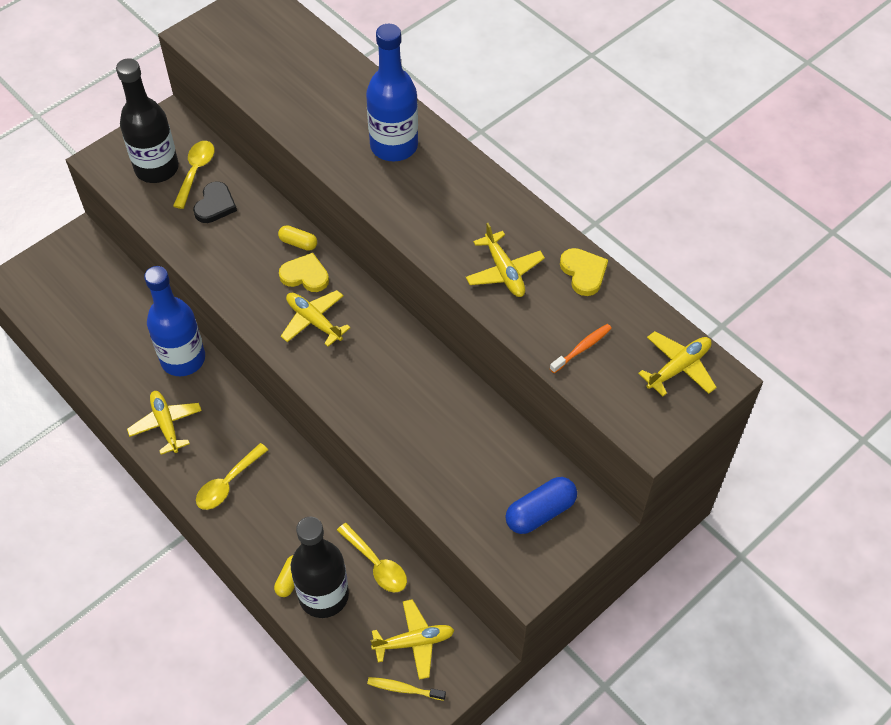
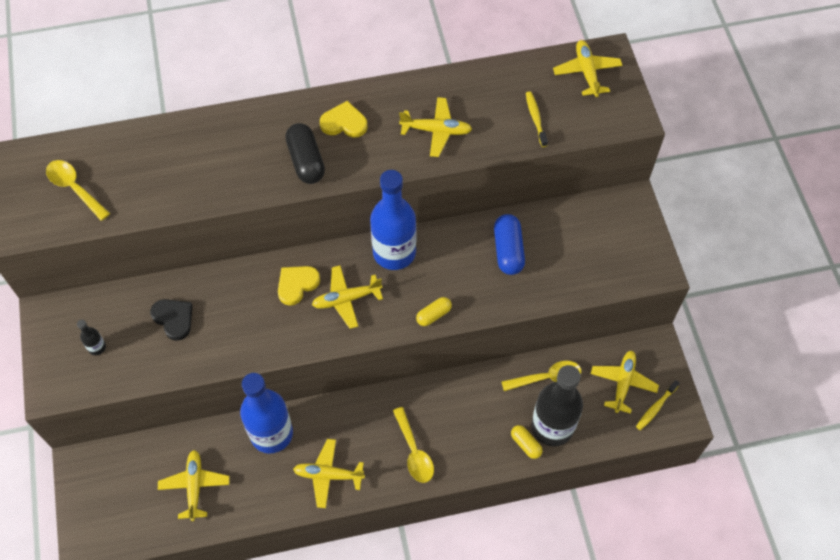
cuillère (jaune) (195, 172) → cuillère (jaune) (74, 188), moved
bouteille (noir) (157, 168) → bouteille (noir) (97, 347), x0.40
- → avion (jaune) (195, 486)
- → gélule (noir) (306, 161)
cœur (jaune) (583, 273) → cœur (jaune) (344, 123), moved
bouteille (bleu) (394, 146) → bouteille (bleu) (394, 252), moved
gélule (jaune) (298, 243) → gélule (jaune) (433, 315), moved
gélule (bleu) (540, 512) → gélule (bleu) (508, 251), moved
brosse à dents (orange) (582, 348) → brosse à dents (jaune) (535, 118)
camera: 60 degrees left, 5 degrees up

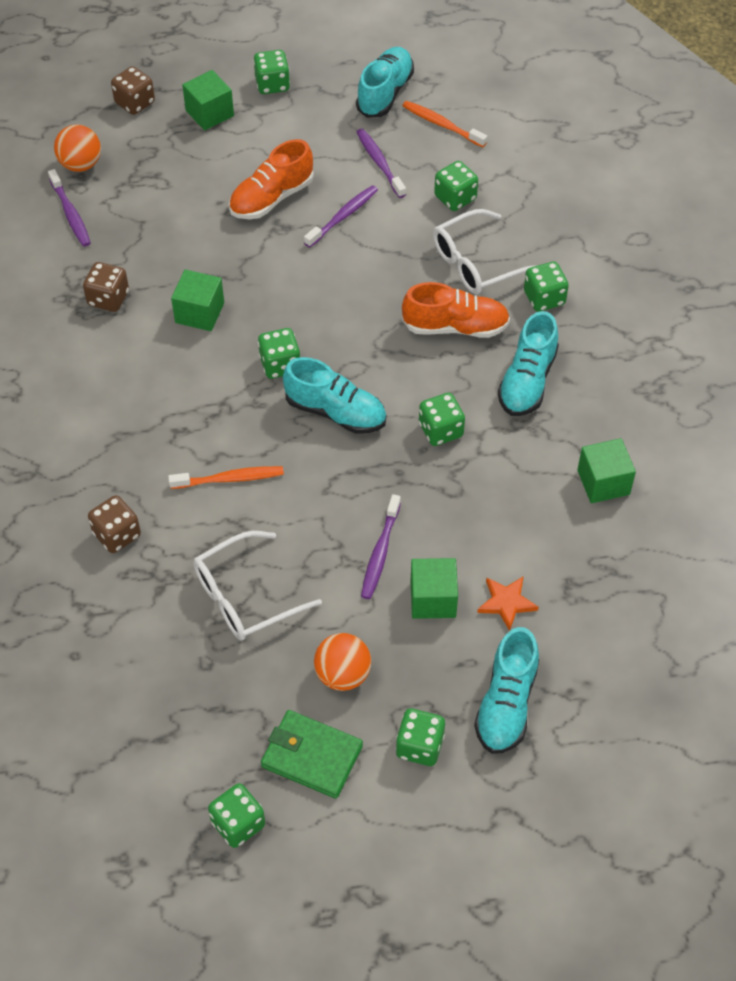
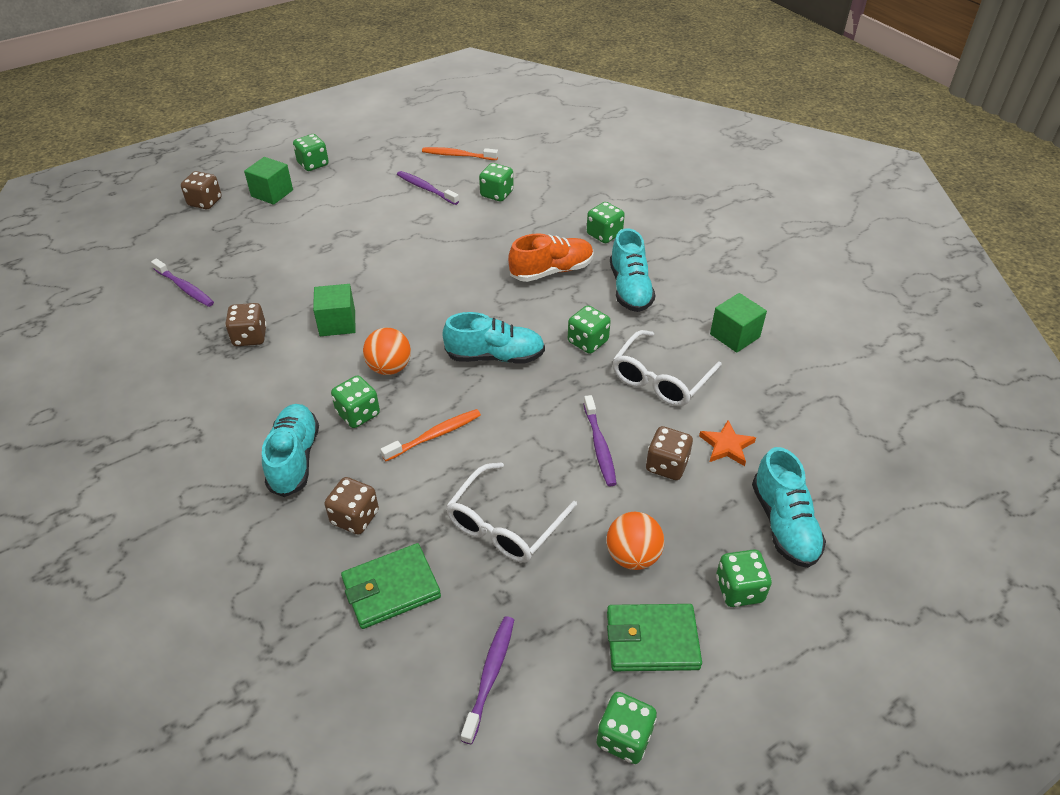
chaussure (turquoise) (385, 93) → chaussure (turquoise) (294, 459), moved
dé (vert) (280, 365) → dé (vert) (358, 414), moved
- → portefeuille (vert) (391, 588)
balle (orange) (80, 164) → balle (orange) (389, 368), moved
brosse à dents (violet) (343, 216) → brosse à dents (violet) (490, 675), moved
lunettes (blanc) (477, 263) → lunettes (blanc) (660, 379), moved
cube (vert) (433, 599) → dé (marron) (666, 465)
chaussure (orange) (271, 198) → -
camera: 25 degrees left, 10 degrees down

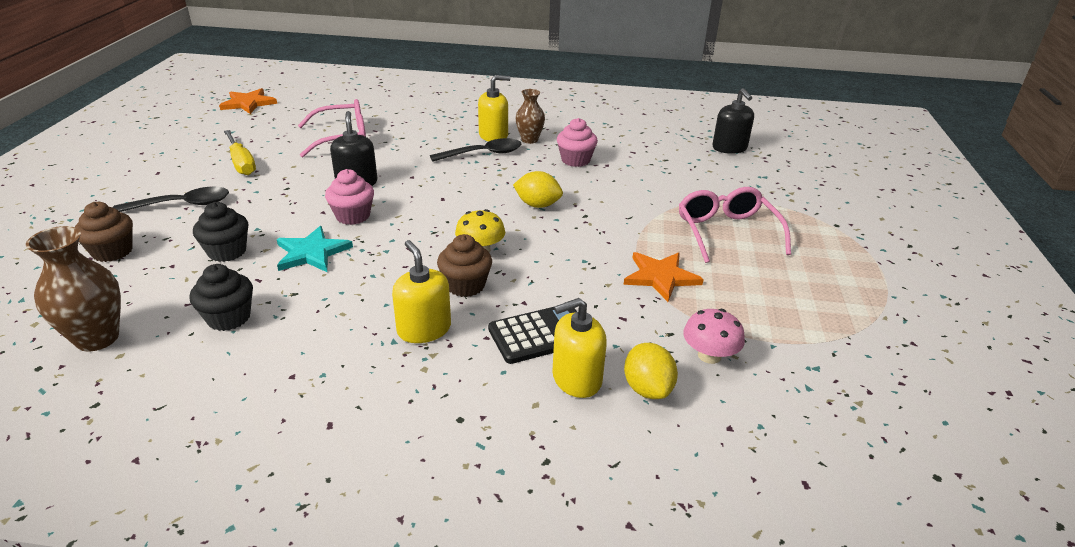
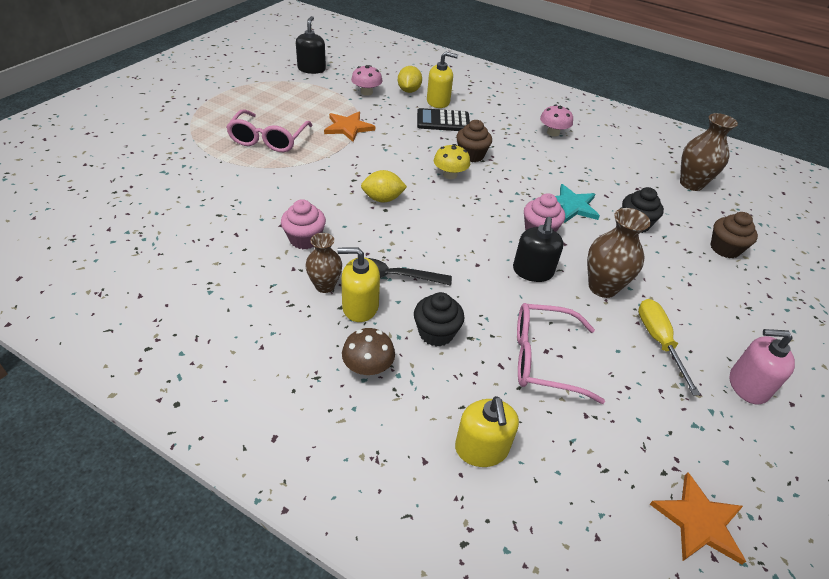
distributeur de savon (noir) (729, 148) → distributeur de savon (noir) (311, 69), moved
- → champignon (marron) (368, 367)
citron (jaune) (537, 205) → citron (jaune) (383, 199), 45 degrees counterclockwise
muffin (noir) (229, 318) → muffin (noir) (436, 333), moved
distributeur de savon (jaune) (424, 329) → distributeur de savon (jaune) (481, 448), moved
- → champignon (rose) (553, 133)
- → vase (marron) (602, 287)
- → distributeur de savon (rose) (747, 385)
cuillère (noir) (182, 205) → -
camera: 160 degrees left, 10 degrees up

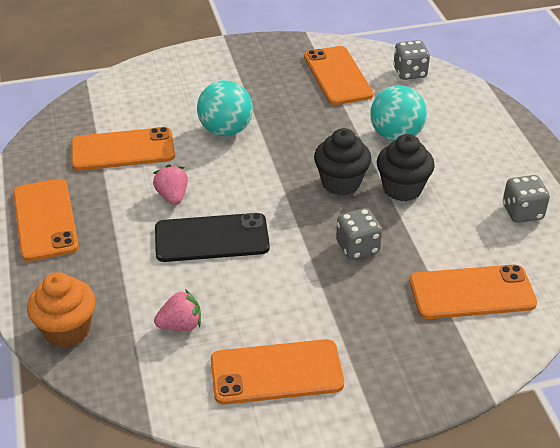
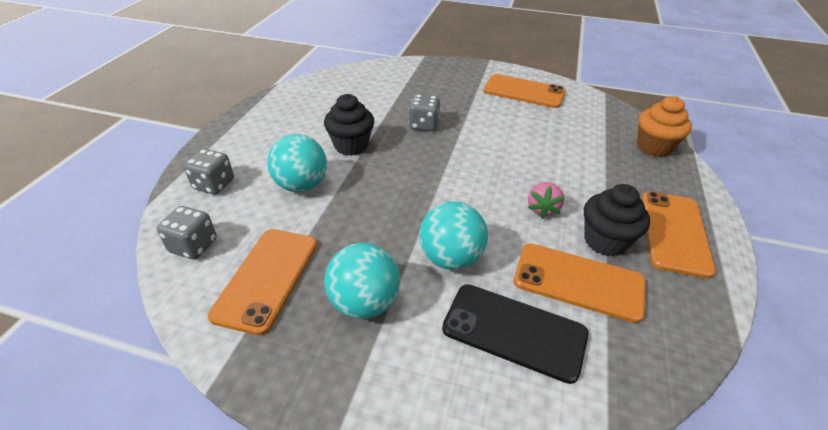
dé (gris) (522, 212) → dé (gris) (214, 185), moved
- → balle (turquoise) (364, 303)
téléphone (noir) (211, 238) → téléphone (noir) (514, 331), moved
muffin (noir) (341, 183) → muffin (noir) (605, 241), moved
fraise (rose) (180, 325) → -
téléphone (orange) (472, 292) → -
camera: 150 degrees left, 0 degrees up

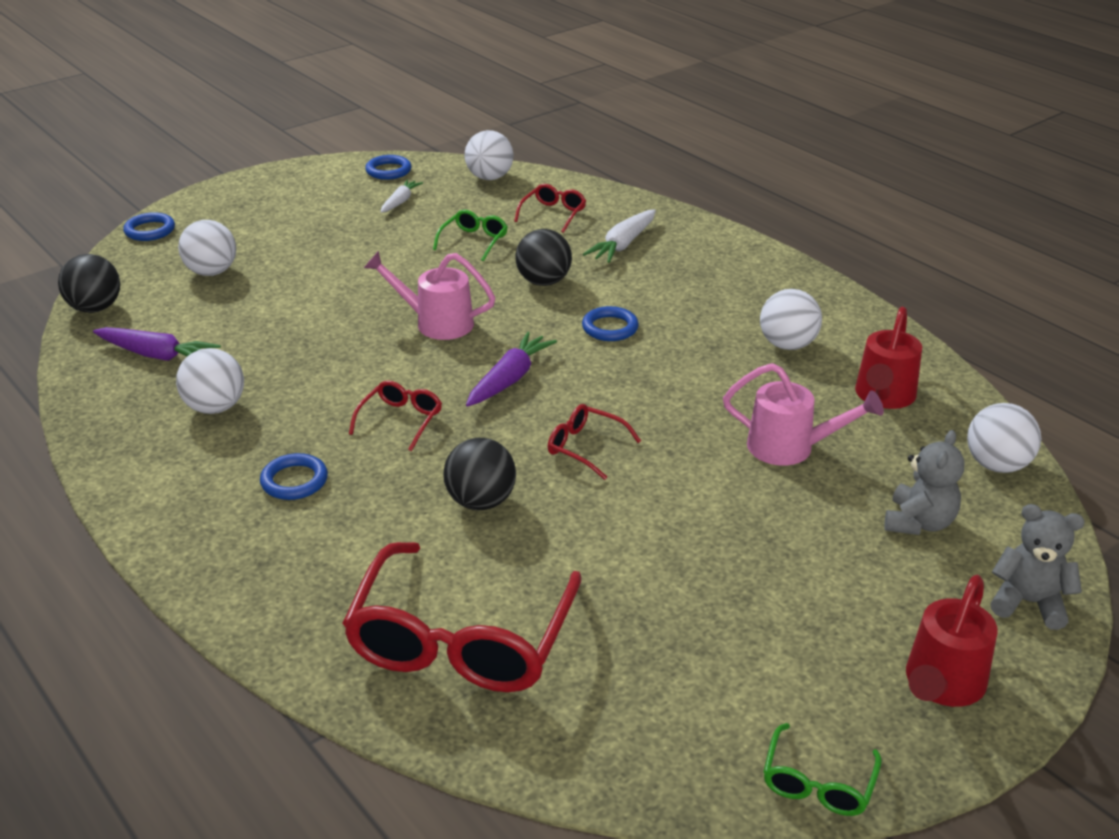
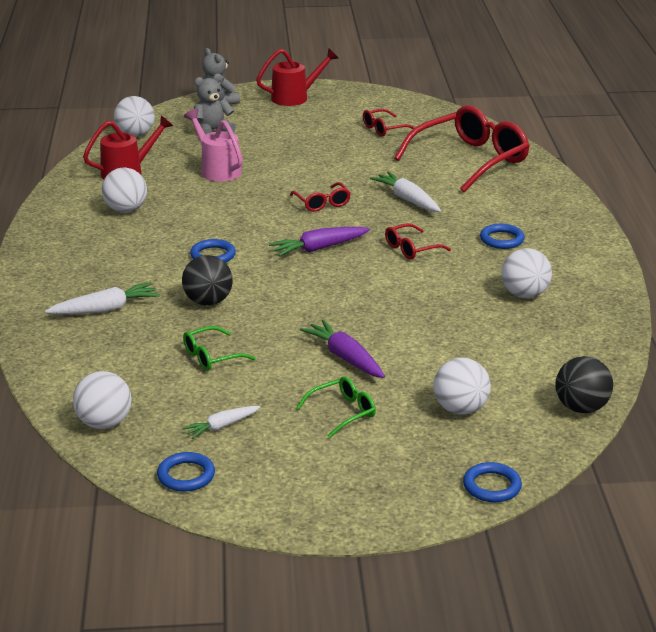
lunettes (vert) (818, 783) → lunettes (vert) (343, 412), moved
carotte (violet) (157, 355) → carotte (violet) (345, 358), moved
lunettes (rouge) (553, 214) → lunettes (rouge) (384, 129), moved
balle (noir) (481, 501) → carotte (blanc) (407, 200)
arrosoir (rose) (436, 323) → -
camera: 145 degrees left, 5 degrees down

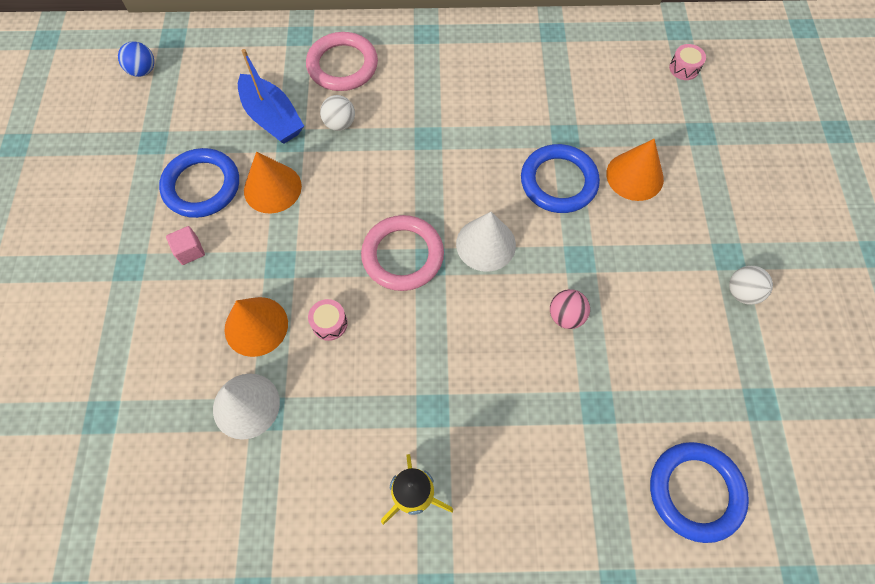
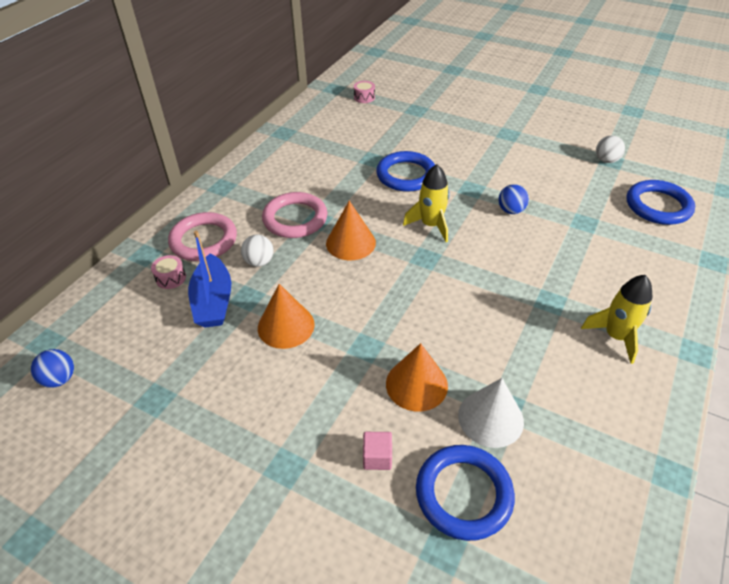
tambour (rose) (329, 323) → tambour (rose) (171, 278), moved
bateau (bleu) (272, 118) → bateau (bleu) (213, 301), 90 degrees clockwise
anneau (rose) (402, 255) → anneau (rose) (295, 219), moved
cône (orange) (634, 176) → cône (orange) (350, 243), moved
cube (rose) (190, 251) → cube (rose) (377, 457), moved
cône (blanc) (486, 244) → fusée (jaune) (431, 225)
anneau (bleu) (202, 186) → anneau (bleu) (463, 494), moved
balle (rose) (566, 316) → balle (bleu) (511, 210)
balle (blanc) (742, 292) → balle (blanc) (606, 160), moved
camera: 60 degrees left, 20 degrees down

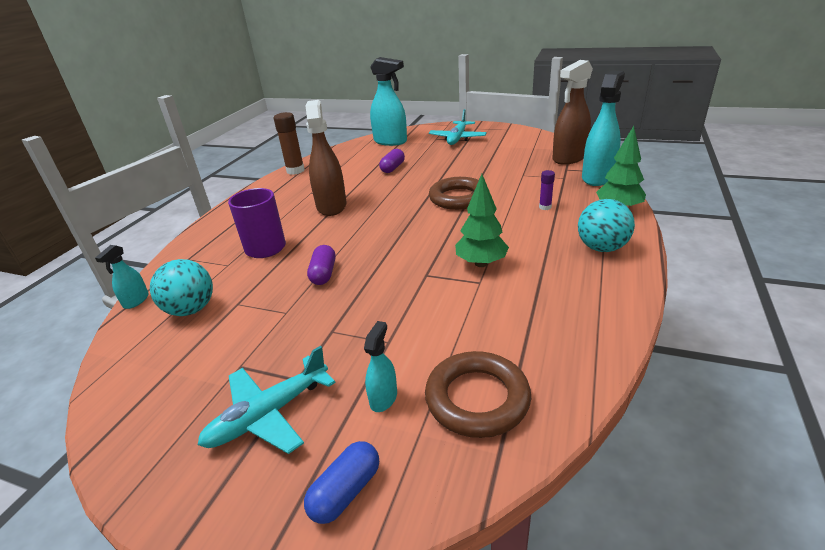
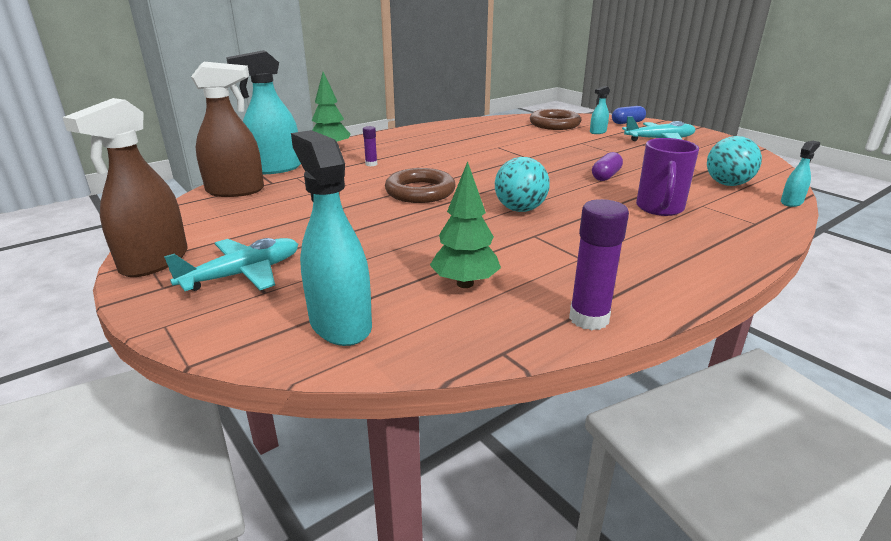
vaporisateur (marron) (331, 206) → vaporisateur (marron) (154, 262), moved
arbre (vert) (481, 263) → arbre (vert) (465, 283), moved
balle (turquoise) (601, 248) → balle (turquoise) (520, 209), moved
bâton de colle (marron) (295, 171) → bâton de colle (violet) (589, 318)
gélule (violet) (393, 168) → -
camera: 150 degrees left, 5 degrees down

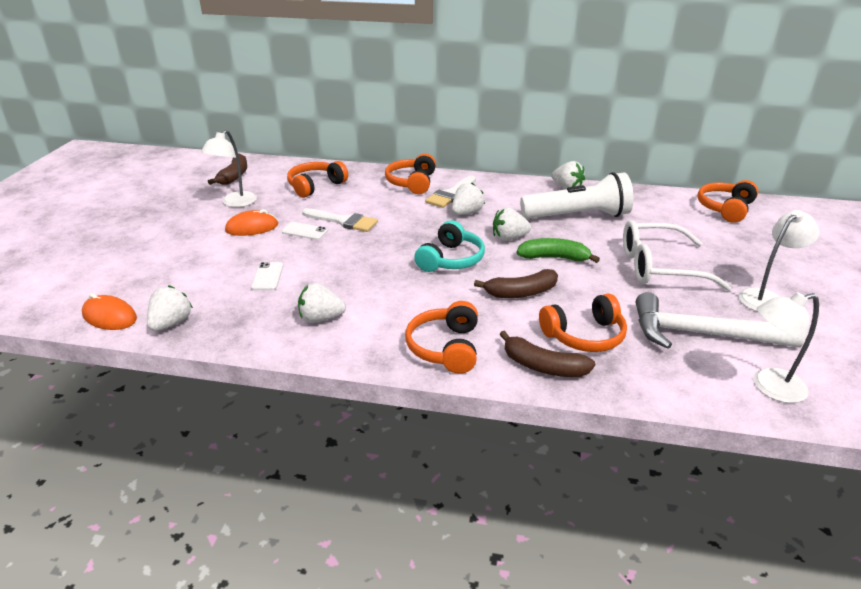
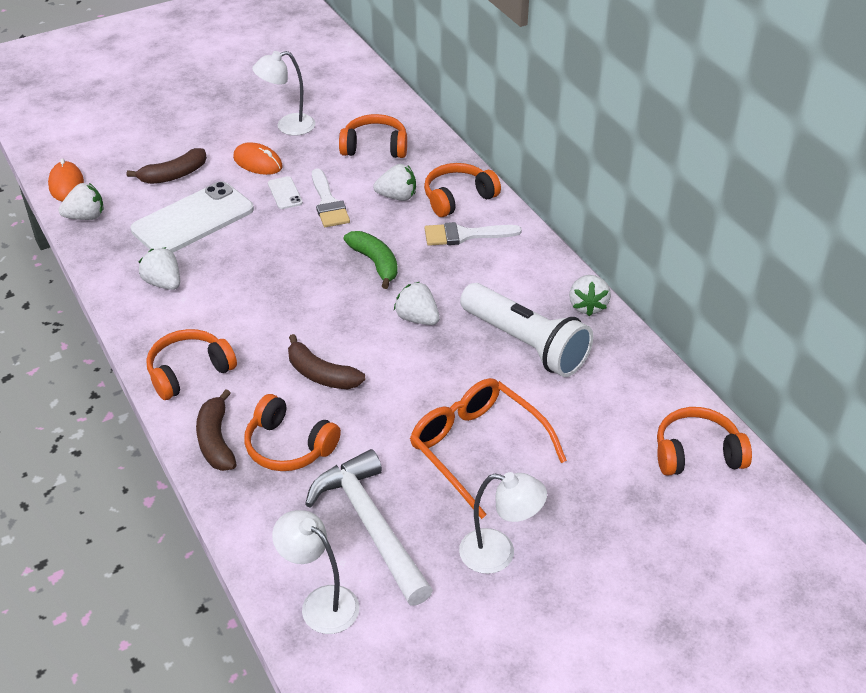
banane (marron) (234, 176) → banane (marron) (173, 175), moved
téléphone (blanc) (267, 276) → téléphone (blanc) (193, 219), x2.34
banane (vert) (554, 258) → banane (vert) (375, 263), moved
fraise (blanc) (466, 213) → fraise (blanc) (397, 197), moved
lunettes (blanc) (660, 267) → lunettes (orange) (478, 449)
casque audio (turquoise) (451, 259) → -
camera: 50 degrees right, 10 degrees up

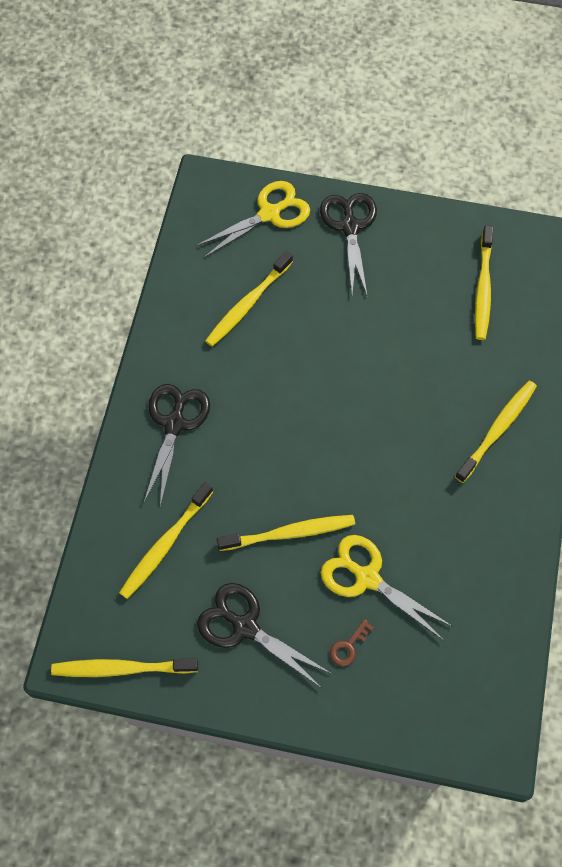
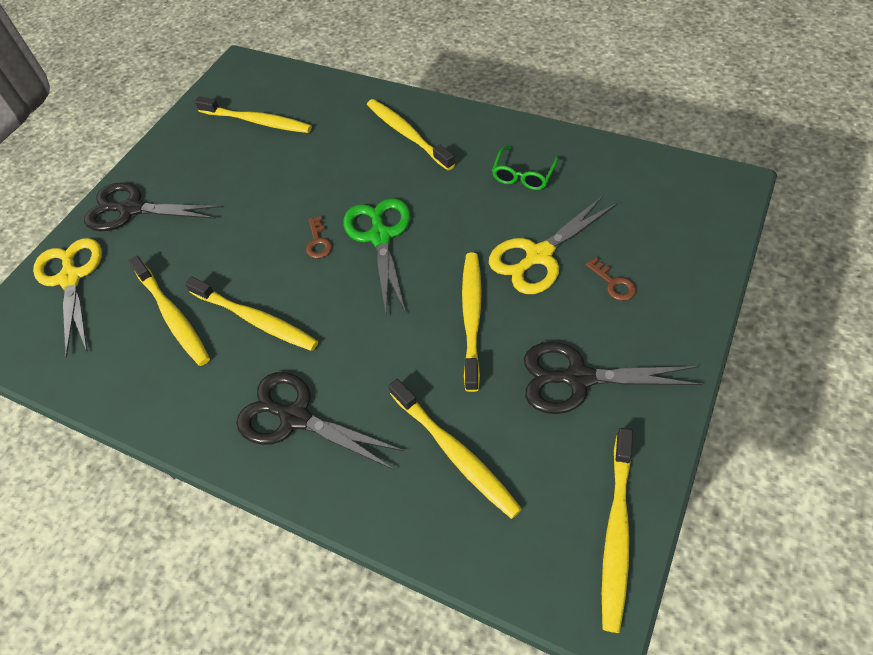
- → brosse à dents (jaune) (256, 320)
- → clé (marron) (318, 242)
- → ciseaux (vert) (380, 237)
- → lunettes (vert) (523, 175)
ciseaux (noir) (245, 627) → ciseaux (noir) (578, 378), 45 degrees clockwise
camera: 70 degrees left, 10 degrees down

